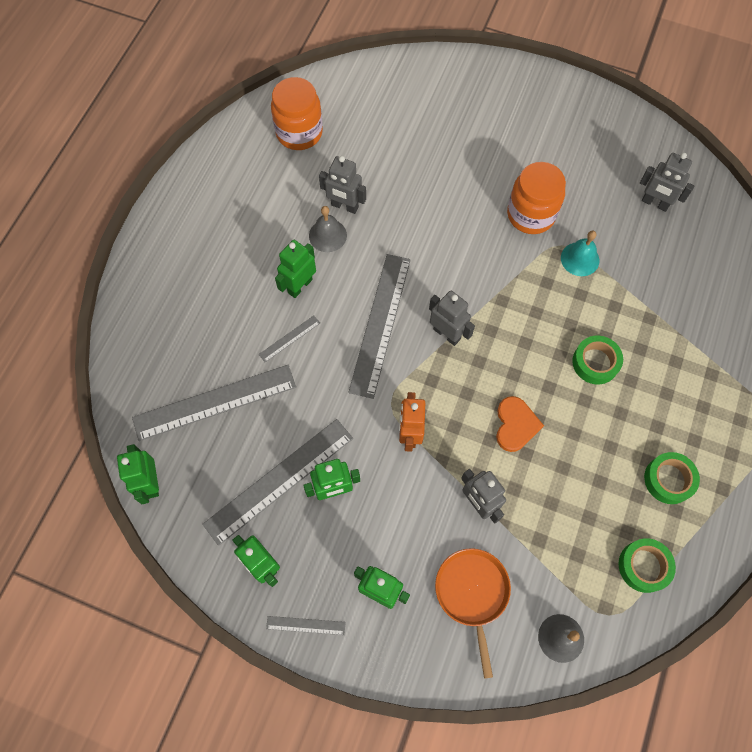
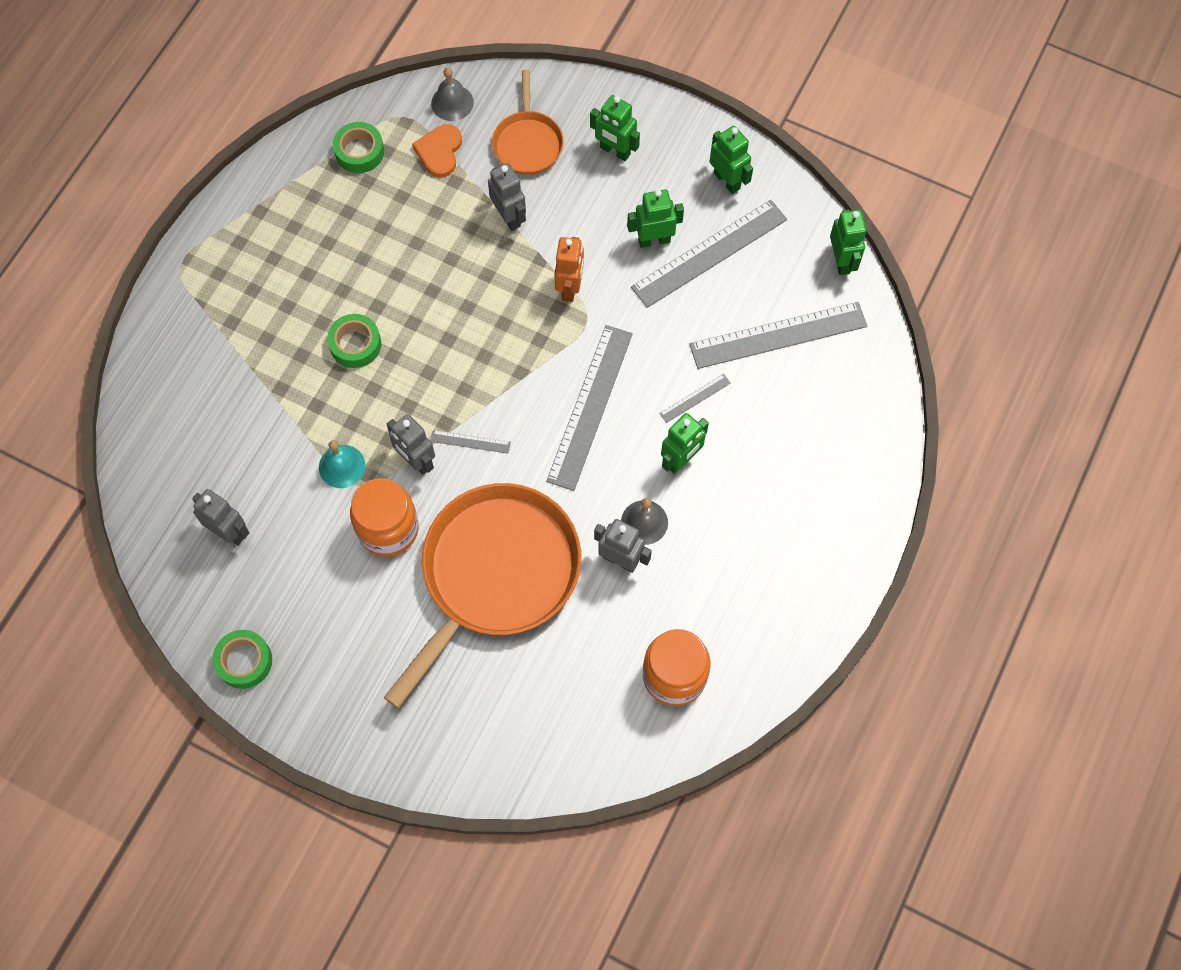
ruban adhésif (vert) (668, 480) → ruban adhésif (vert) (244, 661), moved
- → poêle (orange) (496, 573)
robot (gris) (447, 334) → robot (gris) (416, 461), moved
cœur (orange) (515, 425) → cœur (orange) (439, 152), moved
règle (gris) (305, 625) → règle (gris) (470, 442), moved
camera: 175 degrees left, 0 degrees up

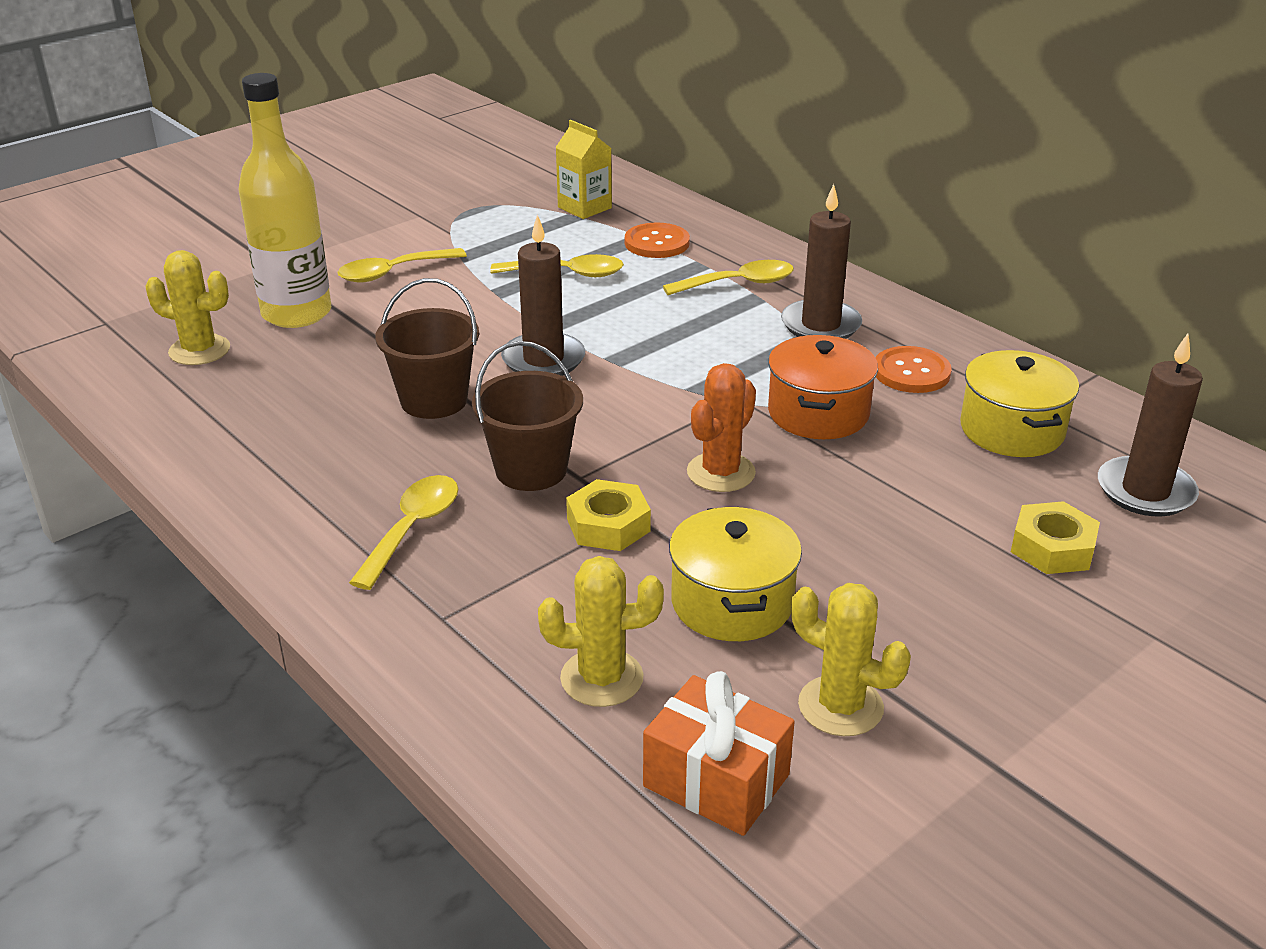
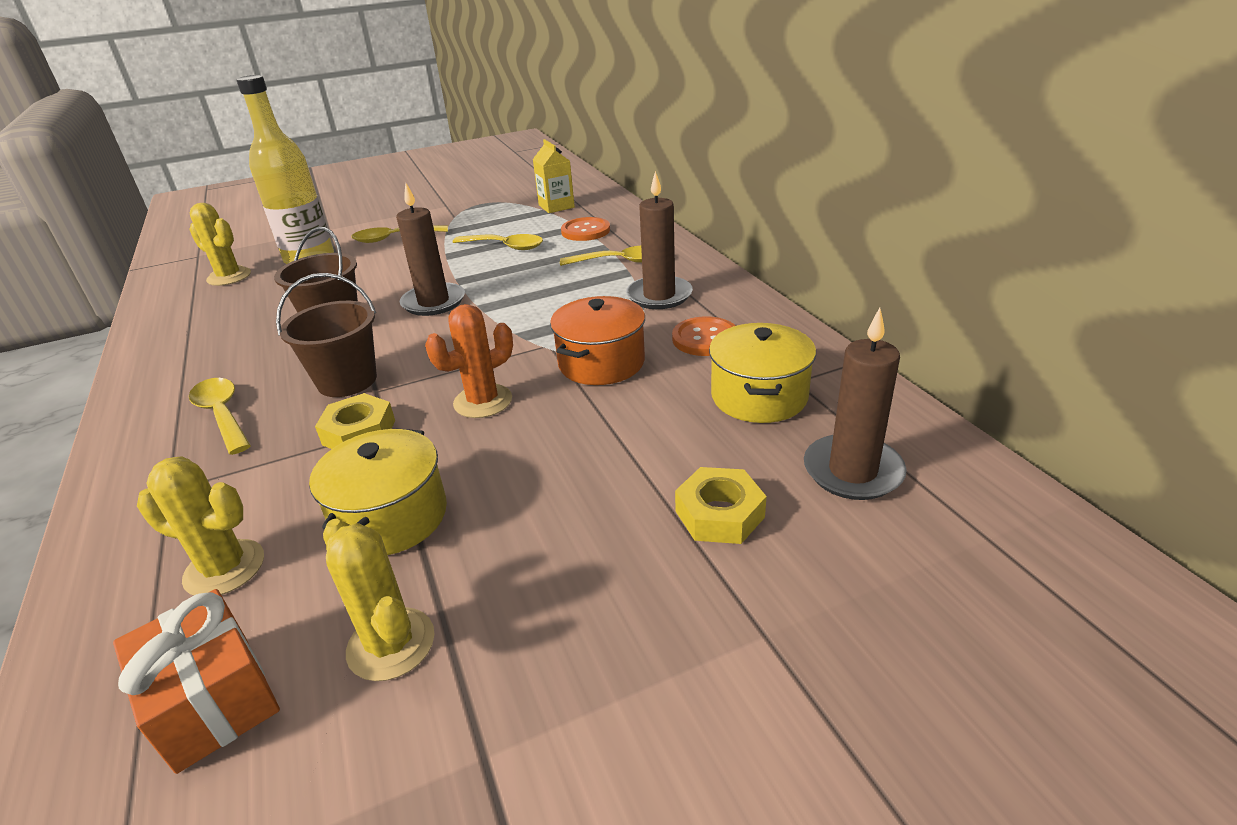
cuillère (jaune) (412, 529) → cuillère (jaune) (222, 415), 75 degrees counterclockwise
camera: 20 degrees right, 0 degrees up

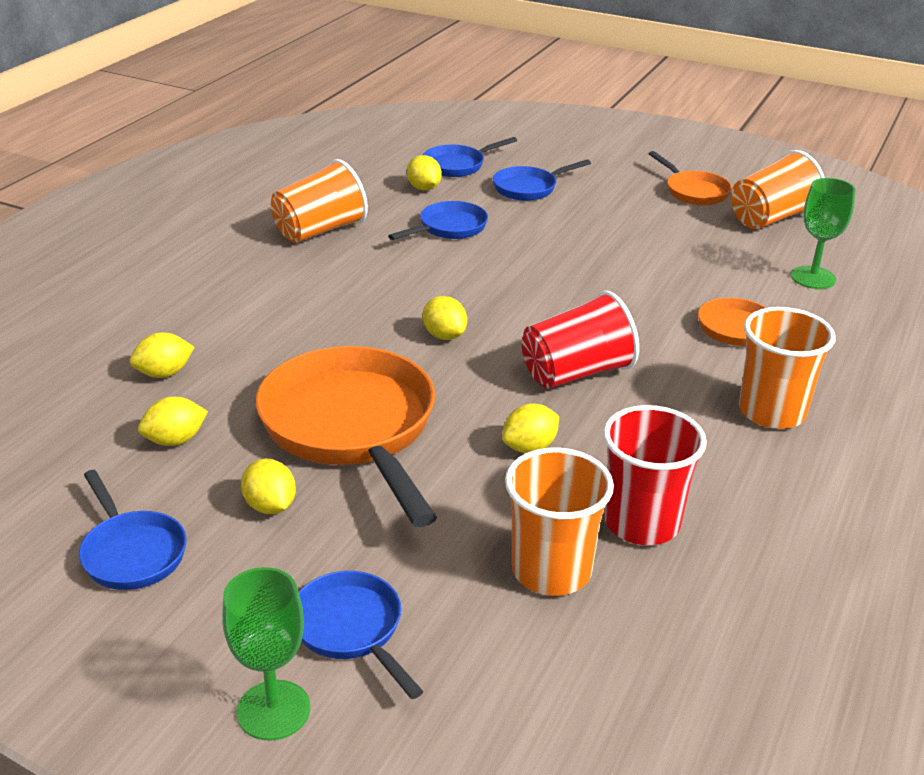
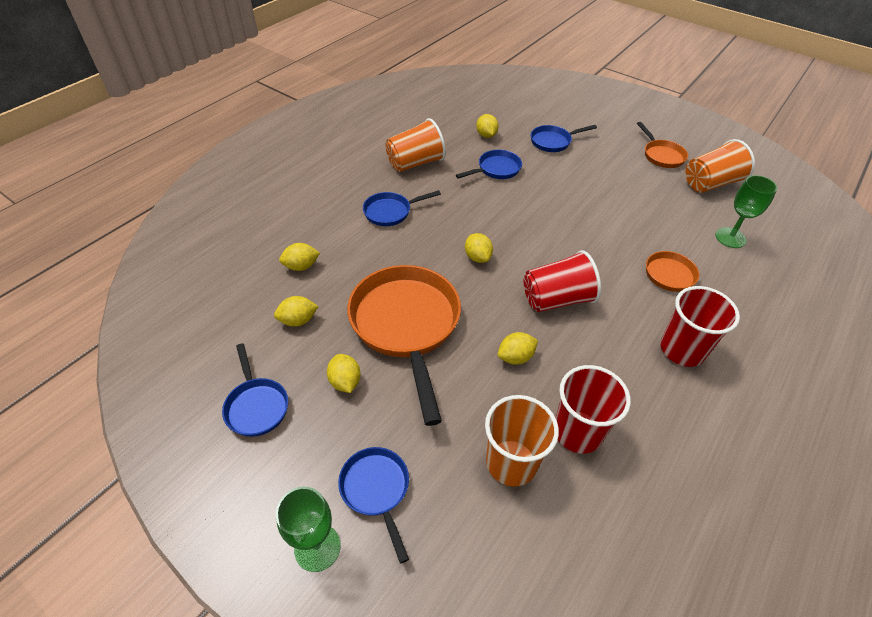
poêle (bleu) (457, 165) → poêle (bleu) (390, 212), moved
gobelet (orange) (772, 412) → gobelet (rouge) (682, 350)
camera: 10 degrees right, 15 degrees up

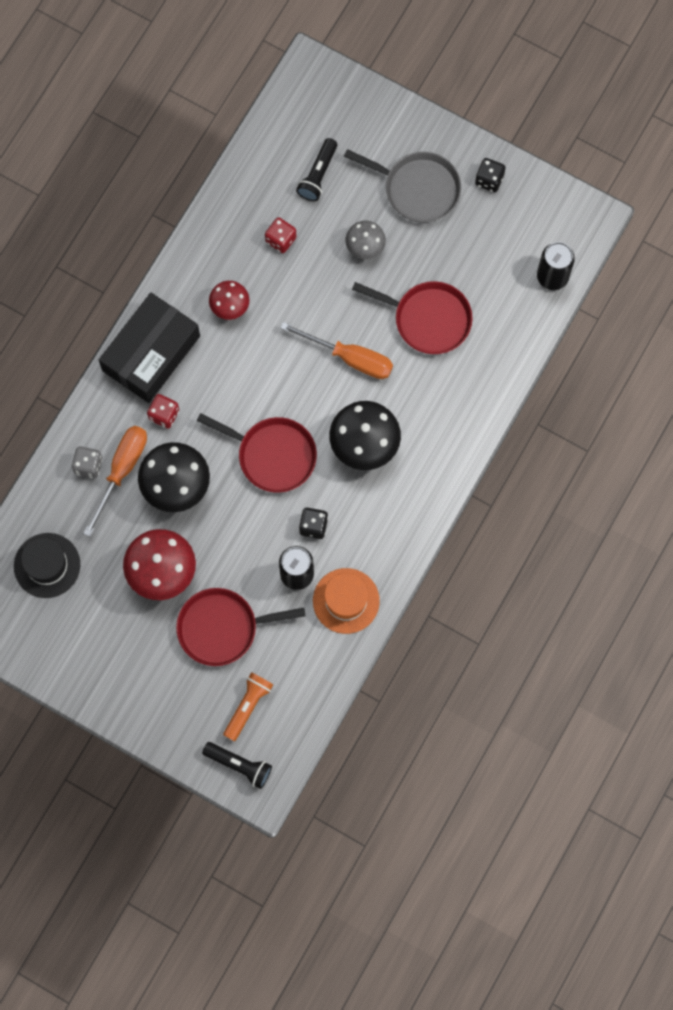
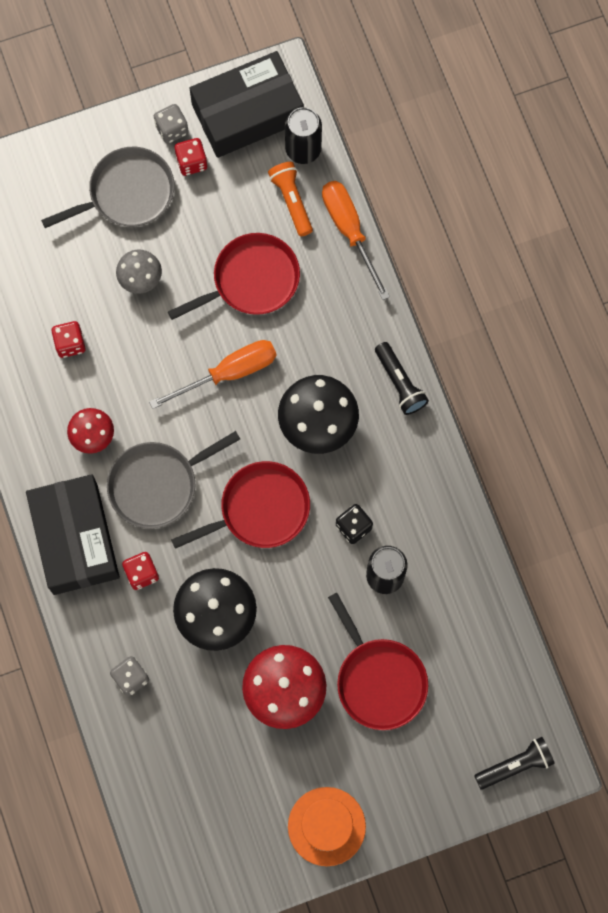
- → poêle (gris) (157, 485)
dé (noir) (489, 180) → dé (gris) (172, 129)
- → dé (rouge) (191, 162)
- → boîte (noir) (247, 113)
lampe de poche (orange) (248, 706) → lampe de poche (orange) (291, 201), moved
chapeau (orange) (346, 601) → chapeau (orange) (326, 826), moved
tournevis (orange) (122, 471) → tournevis (orange) (349, 231), moved
poêle (rouge) (222, 628) → poêle (rouge) (379, 680), 60 degrees counterclockwise
lampe de poche (noir) (318, 175) → lampe de poche (noir) (400, 383), moved
chapeau (noir) (47, 565) → -
camera: 50 degrees left, 0 degrees up

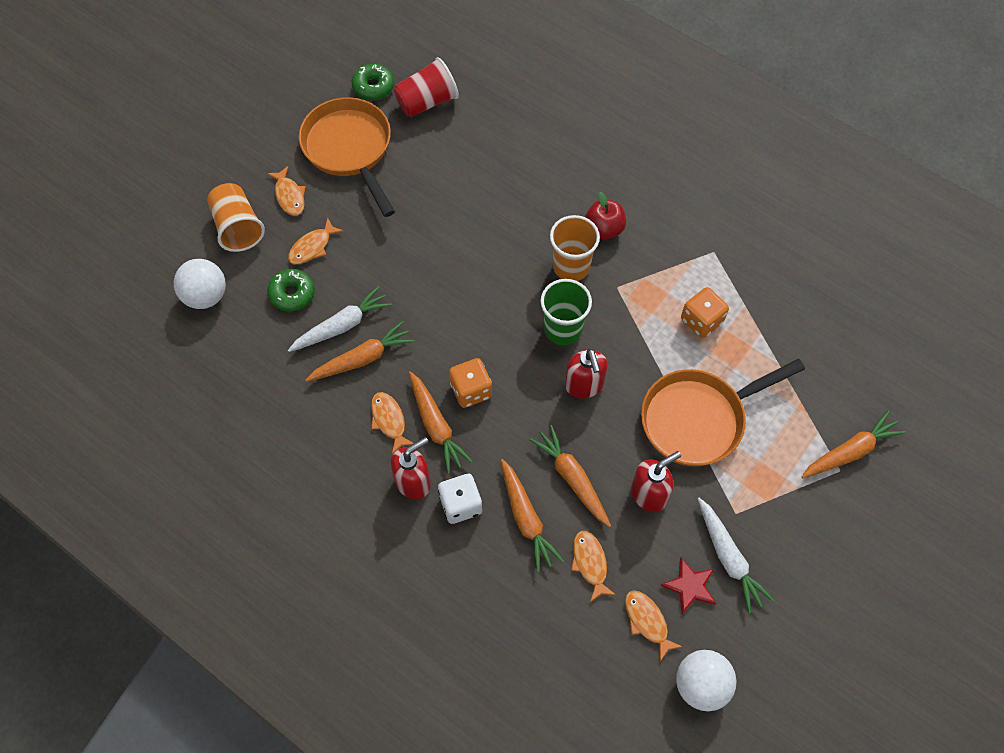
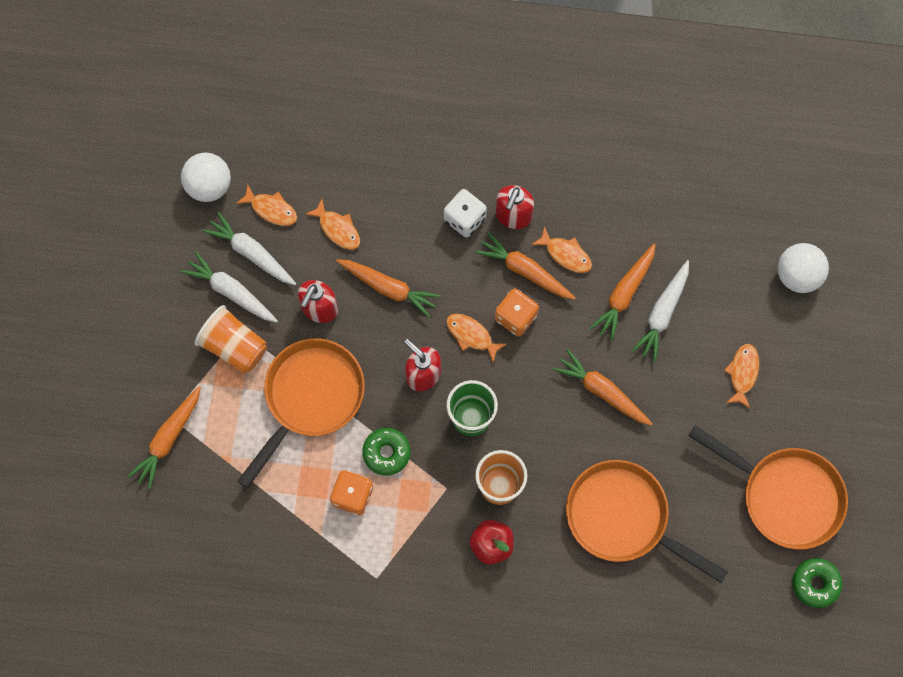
gobelet (orange) (238, 227) → gobelet (orange) (234, 346), moved
étoile (rouge) (690, 586) → carotte (blanc) (251, 253)
beignet (vert) (292, 294) → beignet (vert) (386, 453), moved
poisson (orange) (289, 196) → poisson (orange) (471, 335), moved
carotte (orange) (526, 519) → carotte (orange) (602, 391), moved
- → poêle (orange) (623, 517)
gobelet (rouge) (427, 102) → -
camera: 150 degrees right, 10 degrees up

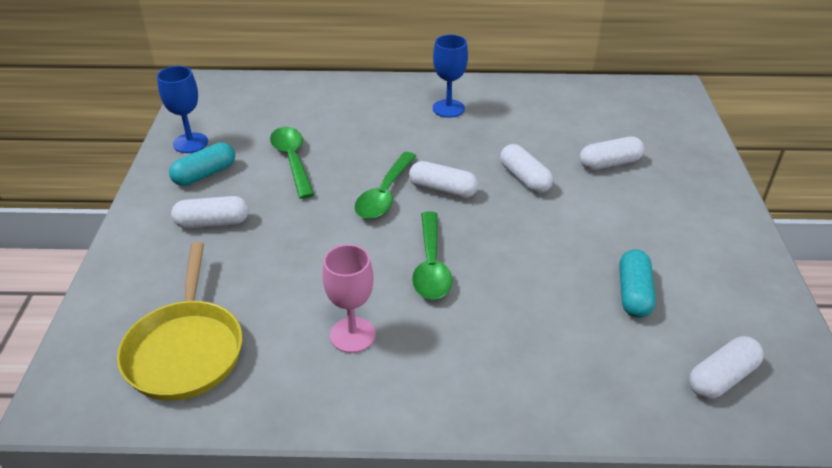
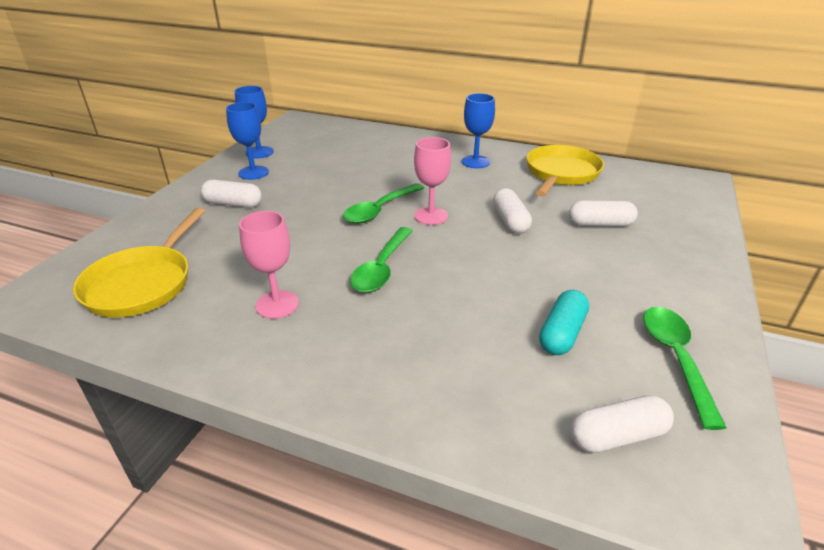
gélule (turquoise) (205, 174) → verre à pied (bleu) (253, 173)
gélule (blanc) (442, 190) → verre à pied (rose) (431, 216)
- → poêle (jaune) (561, 174)
cuillère (vert) (292, 160) → cuillère (vert) (675, 358), moved
camera: 20 degrees right, 5 degrees down

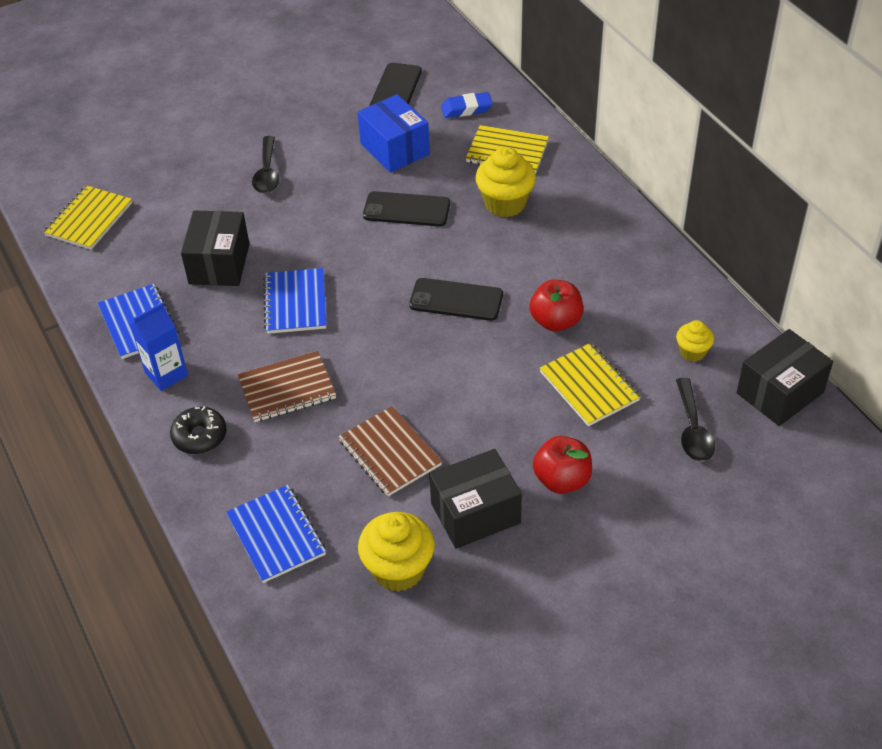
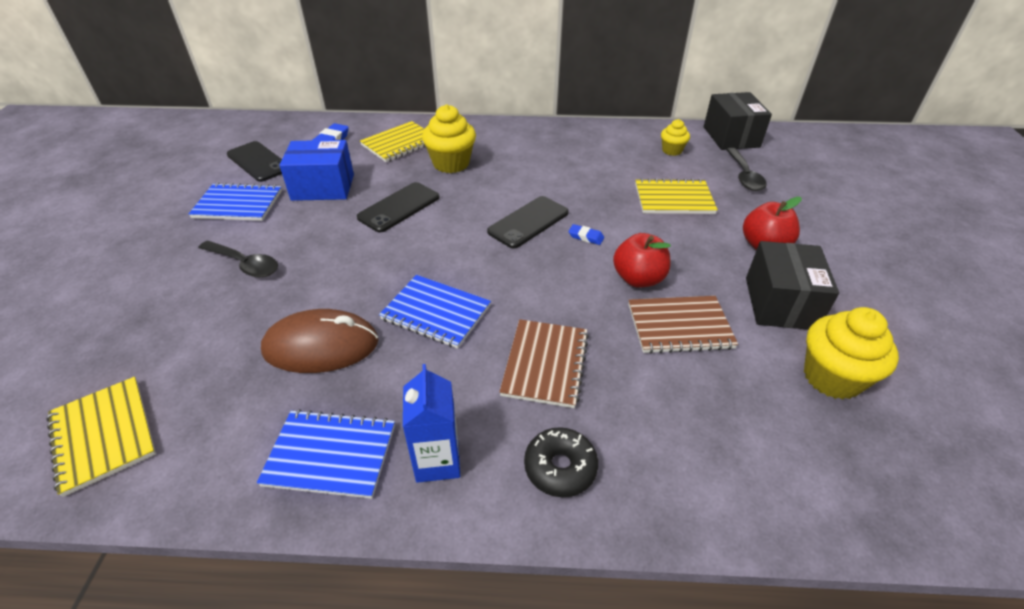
carnet (bleu) (276, 535) → carnet (bleu) (238, 204), moved
boîte (noir) (219, 264) → souris (marron) (321, 346)
- → gomme (bleu) (586, 237)
pomme (rouge) (555, 321) → pomme (rouge) (638, 279), moved
cuillère (noir) (693, 429) → cuillère (noir) (744, 176), 60 degrees clockwise
camera: 60 degrees left, 5 degrees down

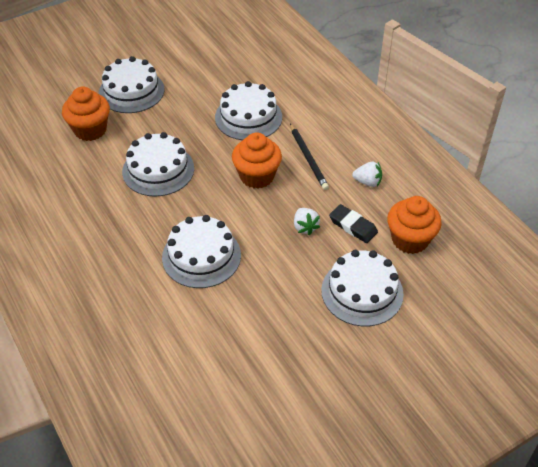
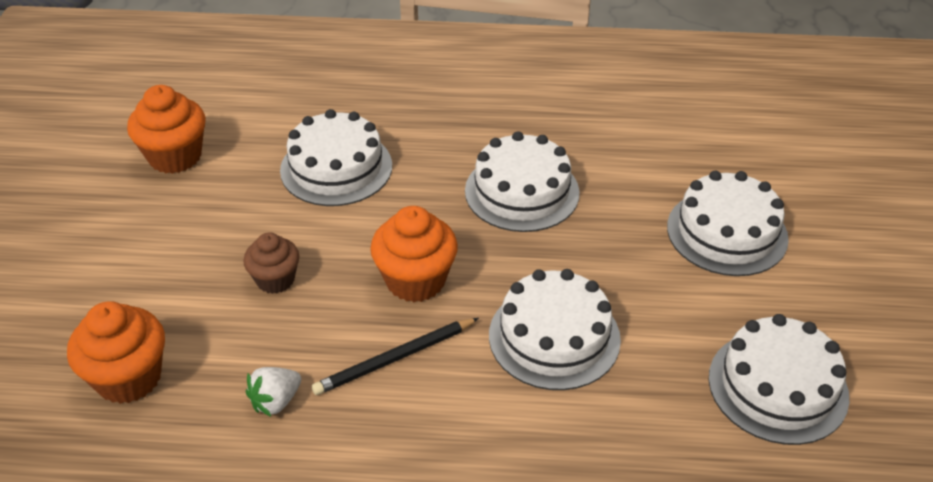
muffin (orange) (90, 130) → muffin (orange) (175, 156), moved
fraise (blanc) (305, 227) → muffin (marron) (275, 280)
crayon (noir) (308, 158) → crayon (noir) (395, 358), 45 degrees counterclockwise
gâteau (blanc) (362, 292) → gâteau (blanc) (777, 386), moved
gomme (noir) (353, 226) → -
camera: 125 degrees right, 5 degrees down

